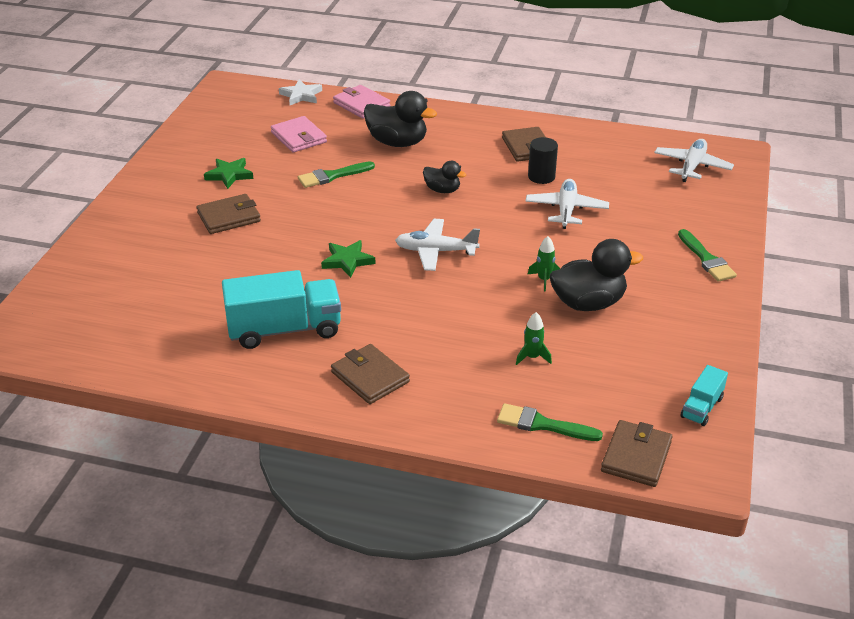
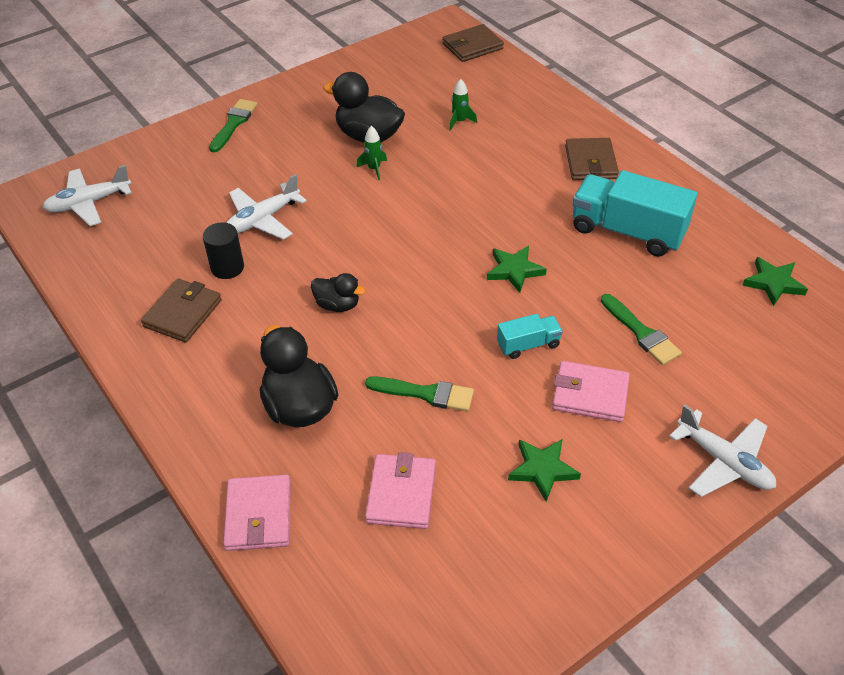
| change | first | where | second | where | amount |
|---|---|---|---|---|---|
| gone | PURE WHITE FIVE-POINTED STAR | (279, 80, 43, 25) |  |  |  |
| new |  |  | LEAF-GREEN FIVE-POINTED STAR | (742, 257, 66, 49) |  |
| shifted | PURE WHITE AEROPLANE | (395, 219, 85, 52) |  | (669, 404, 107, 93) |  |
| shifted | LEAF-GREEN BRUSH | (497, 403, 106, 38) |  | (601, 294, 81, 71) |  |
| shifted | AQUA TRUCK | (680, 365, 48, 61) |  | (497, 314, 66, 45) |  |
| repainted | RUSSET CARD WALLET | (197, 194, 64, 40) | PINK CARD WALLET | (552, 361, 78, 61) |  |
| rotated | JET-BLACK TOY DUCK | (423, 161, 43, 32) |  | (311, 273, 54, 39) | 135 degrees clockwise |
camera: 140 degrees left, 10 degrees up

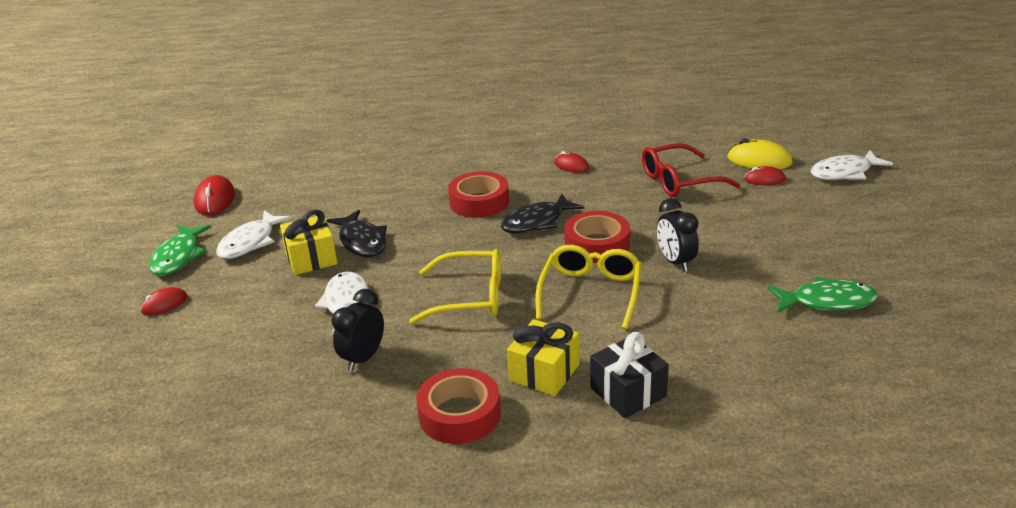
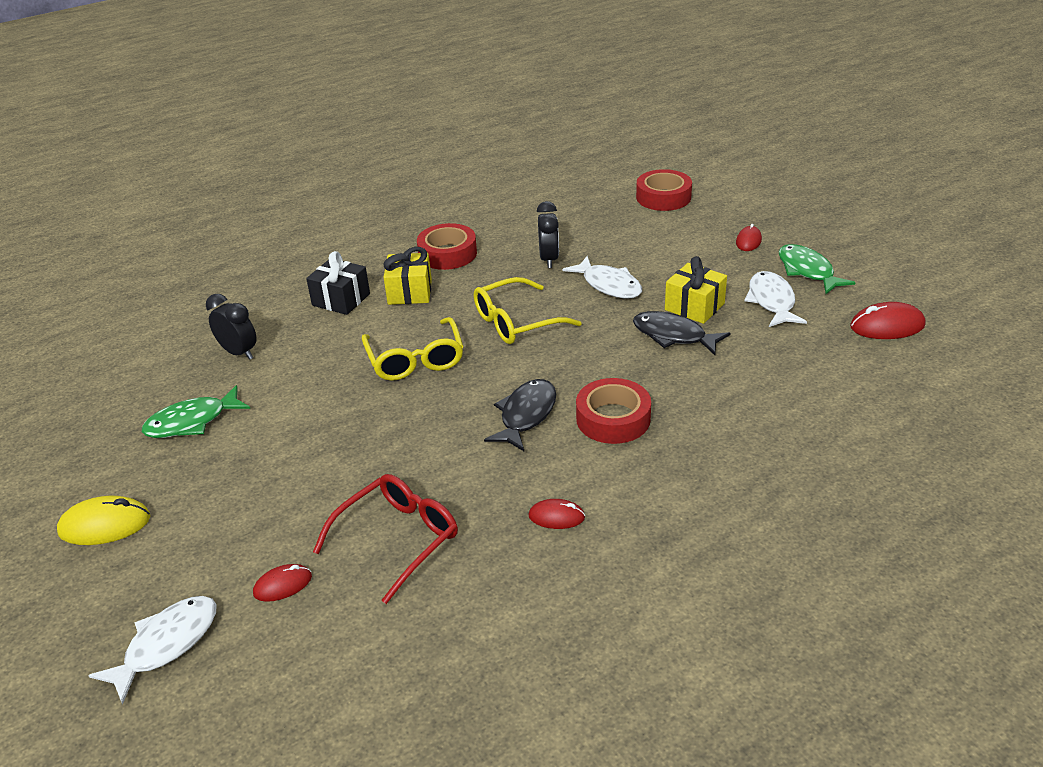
| change | first | where | second | where | amount |
|---|---|---|---|---|---|
| shifted | SCARLET ROLL OF TAPE | (564, 211, 66, 52) |  | (636, 169, 56, 42) |  |
| shifted | JET-BLACK ALARM CLOCK | (657, 198, 42, 74) |  | (206, 294, 51, 66) |  |
| shifted | BRIGHT YELLOW COMPUTER MOUSE | (727, 138, 65, 31) |  | (57, 496, 93, 49) |  |
| rotated | SCARLET COMPUTER MOUSE | (194, 175, 41, 40) |  | (850, 302, 76, 37) | 60 degrees counterclockwise |
camera: 150 degrees right, 5 degrees up

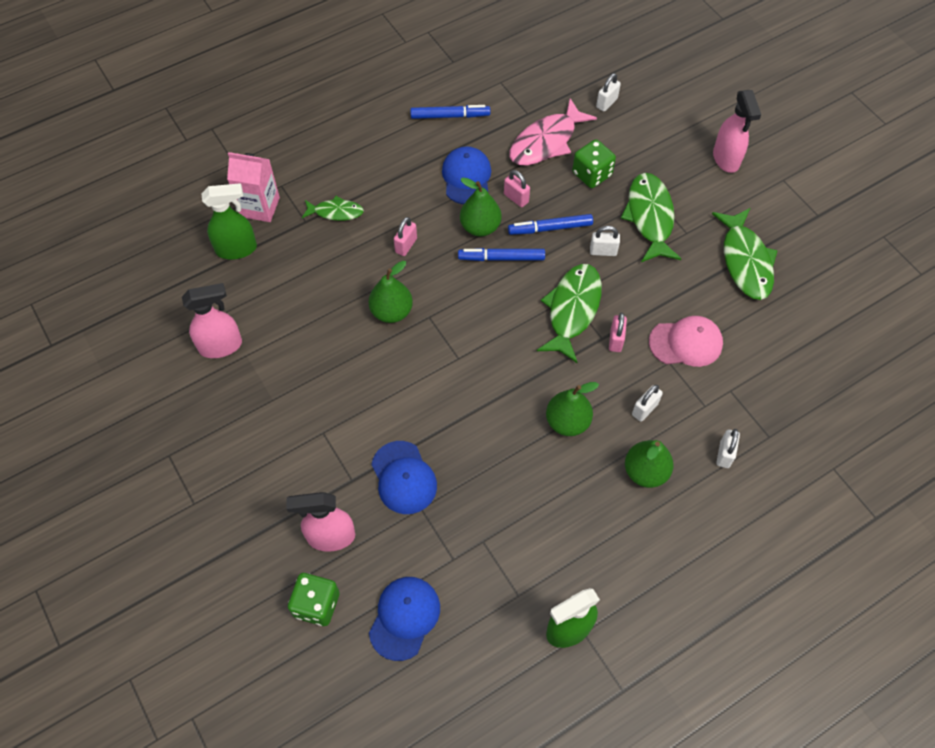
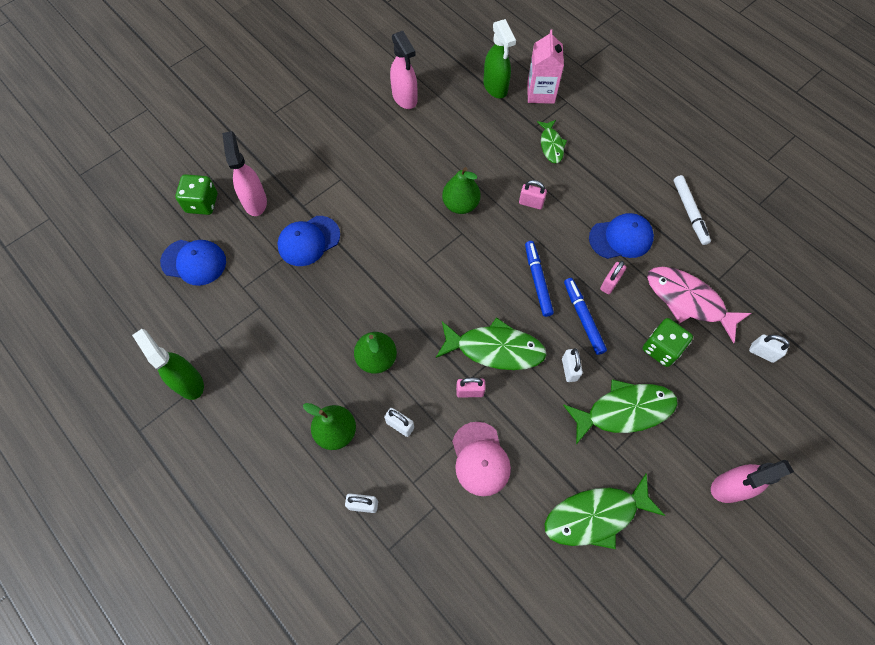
| change | first | where | second | where | amount |
|---|---|---|---|---|---|
| gone | LEAF-GREEN PEAR | (460, 178, 42, 59) |  |  |  |
| repainted | ROYAL BLUE FELT PEN | (410, 105, 80, 14) | PURE WHITE FELT PEN | (674, 175, 37, 70) |  |
camera: 80 degrees right, 5 degrees up

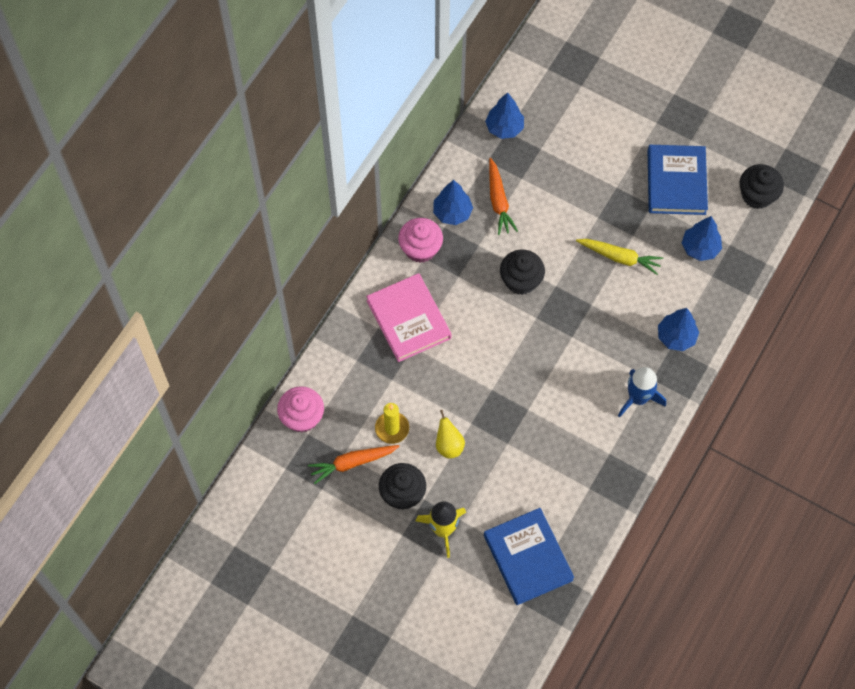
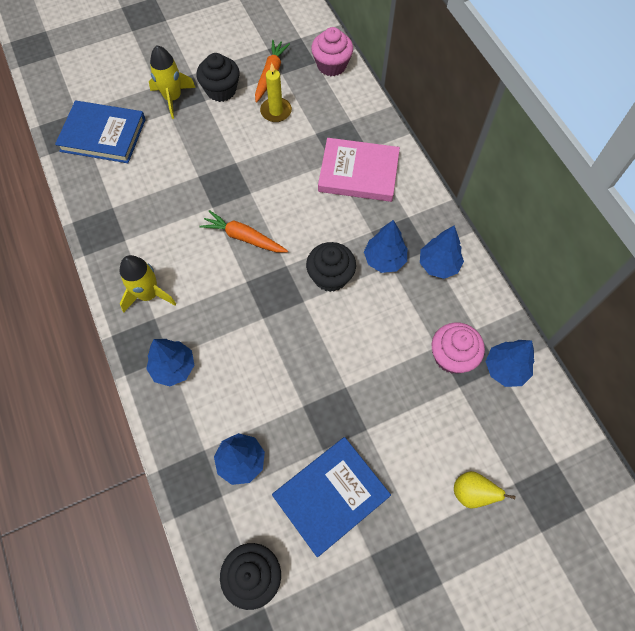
| change | first | where | second | where | amount |
|---|---|---|---|---|---|
| gone | BRIGHT YELLOW CARROT | (576, 239, 87, 36) |  |  |  |
| new |  |  | ROYAL BLUE TOY TREE | (364, 220, 43, 53) |  |
| shifted | PINK MUFFIN | (398, 218, 45, 45) |  | (432, 322, 53, 52) |  |
| shifted | BRIGHT YELLOW PEAR | (436, 410, 29, 49) |  | (454, 471, 61, 37) |  |
| shifted | ORANGE-COLOURED CARROT | (489, 158, 29, 77) |  | (199, 210, 89, 43) |  |
| repainted | ROYAL BLUE SPACESHIP | (618, 367, 48, 50) | BRIGHT YELLOW SPACESHIP | (119, 255, 57, 57) |  |
| rotated | ROYAL BLUE HARDCOVER | (648, 145, 60, 70) |  | (272, 437, 119, 120) | 75 degrees counterclockwise |
camera: 125 degrees right, 0 degrees up

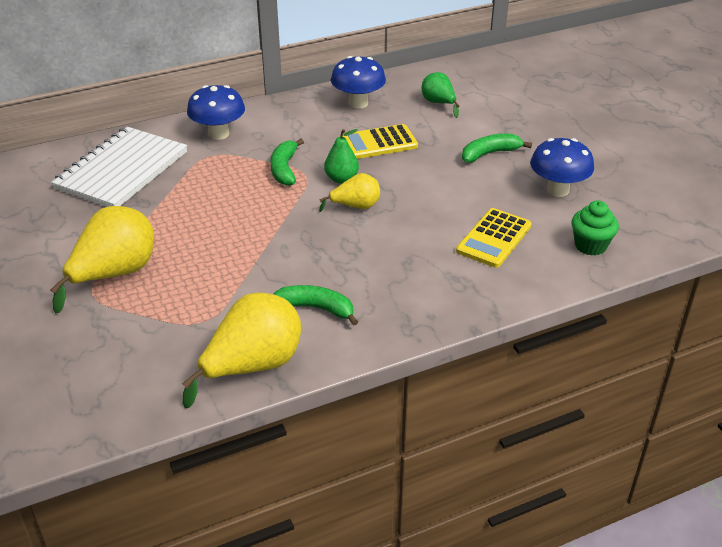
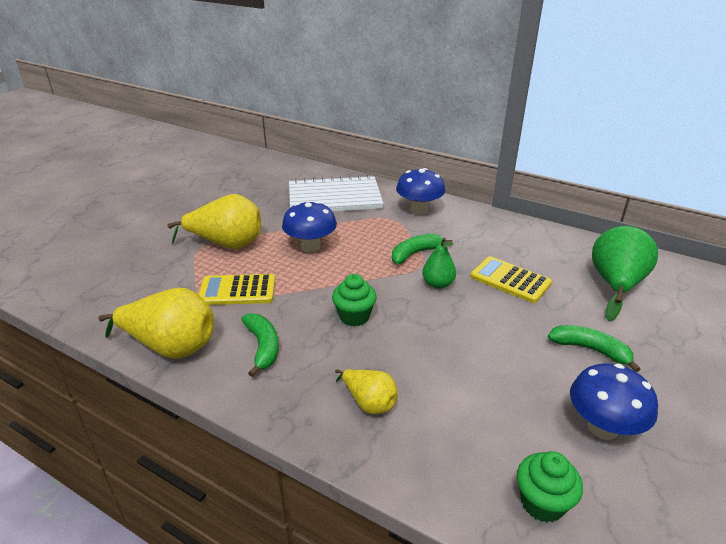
| change | first | where | second | where | amount |
|---|---|---|---|---|---|
| new |  |  | LEAF-GREEN MUFFIN | (332, 274, 45, 52) |  |
| shifted | BRIGHT YELLOW PEAR | (319, 173, 61, 39) |  | (335, 369, 63, 45) |  |
| shifted | ROYAL BLUE TOADSTOOL | (331, 56, 55, 53) |  | (282, 201, 55, 52) |  |
| shifted | BRIGHT YELLOW POCKET CALCULATOR | (456, 208, 76, 60) |  | (198, 274, 77, 31) |  |
| scaled | LEAF-GREEN PEAR | (422, 72, 37, 46) |  | (592, 226, 66, 95) | x1.79 |
camera: 55 degrees right, 5 degrees down

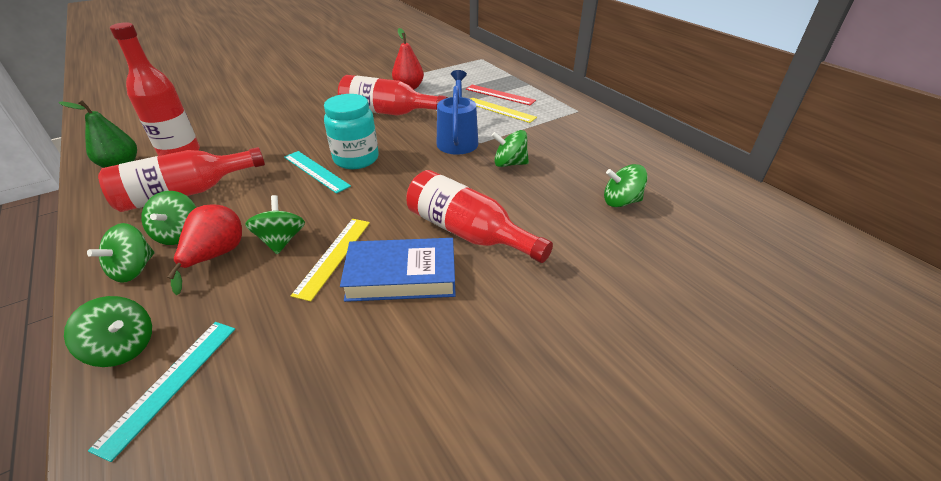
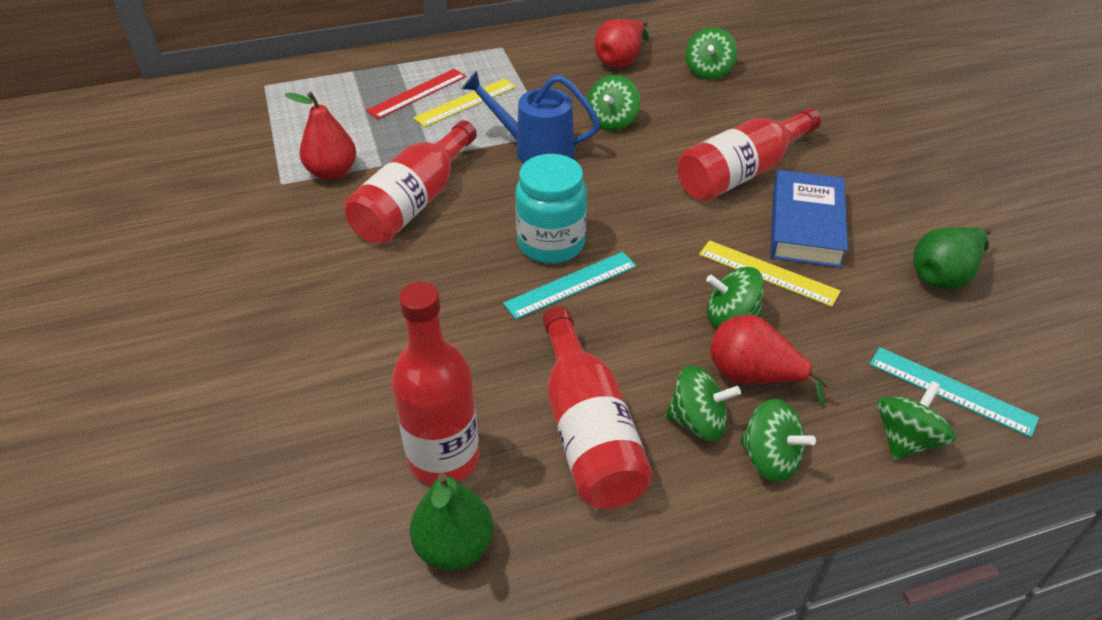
| change | first | where | second | where | amount |
|---|---|---|---|---|---|
| new |  |  | SCARLET PEAR | (594, 19, 55, 48) |  |
| new |  |  | LEAF-GREEN PEAR | (913, 227, 78, 63) |  |
camera: 75 degrees left, 5 degrees up

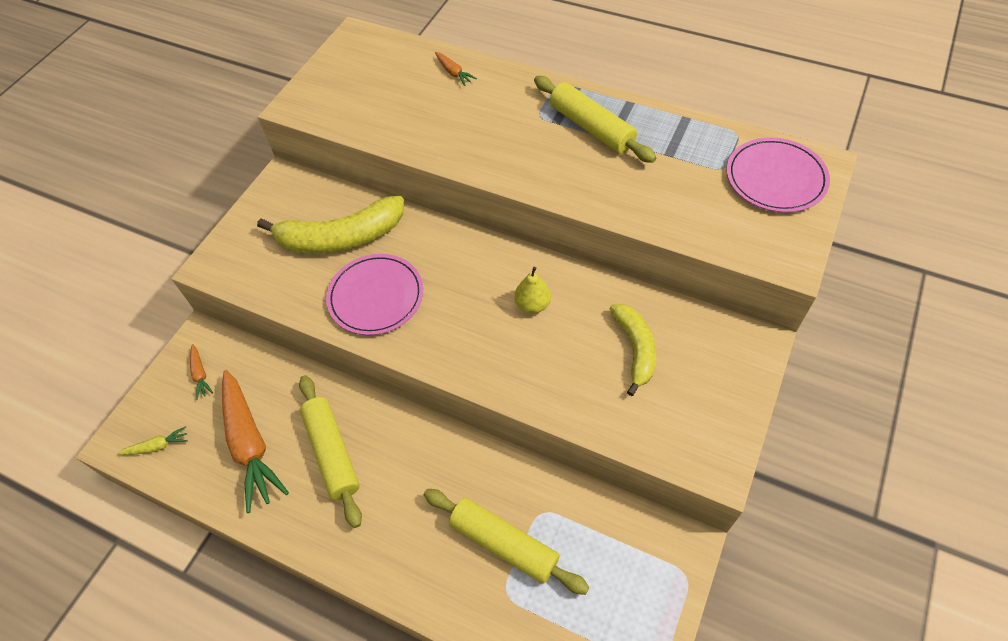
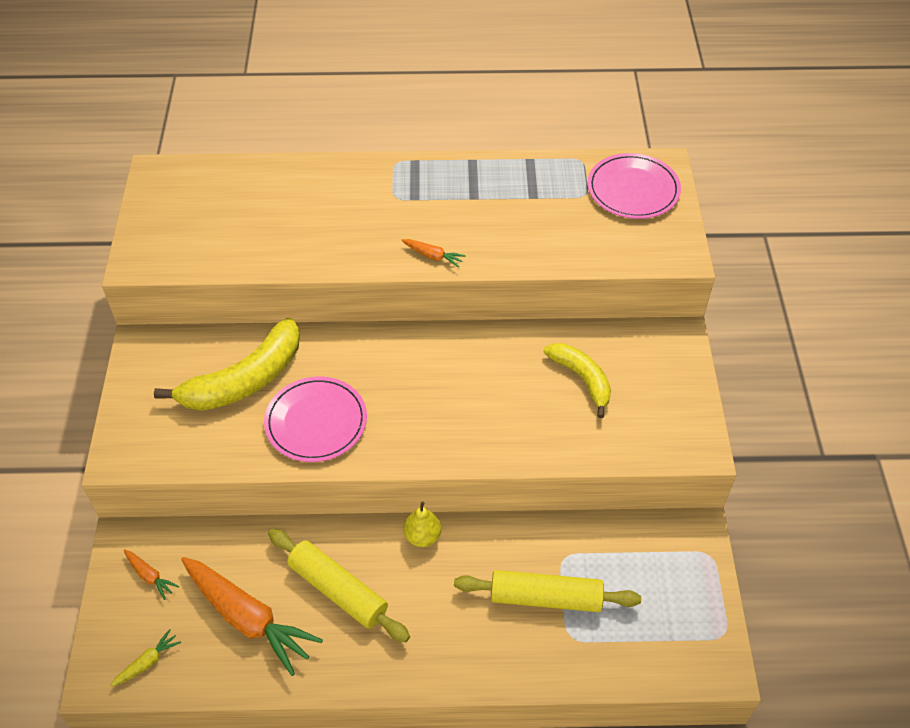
| change | first | where | second | where | amount |
|---|---|---|---|---|---|
| gone | BRIGHT YELLOW ROLLING PIN | (534, 76, 122, 87) |  |  |  |
| shifted | ORANGE-COLOURED CARROT | (435, 52, 42, 34) |  | (401, 239, 65, 29) |  |
| shifted | BRIGHT YELLOW PEAR | (515, 267, 36, 47) |  | (404, 501, 37, 46) |  |
camera: 30 degrees left, 5 degrees down

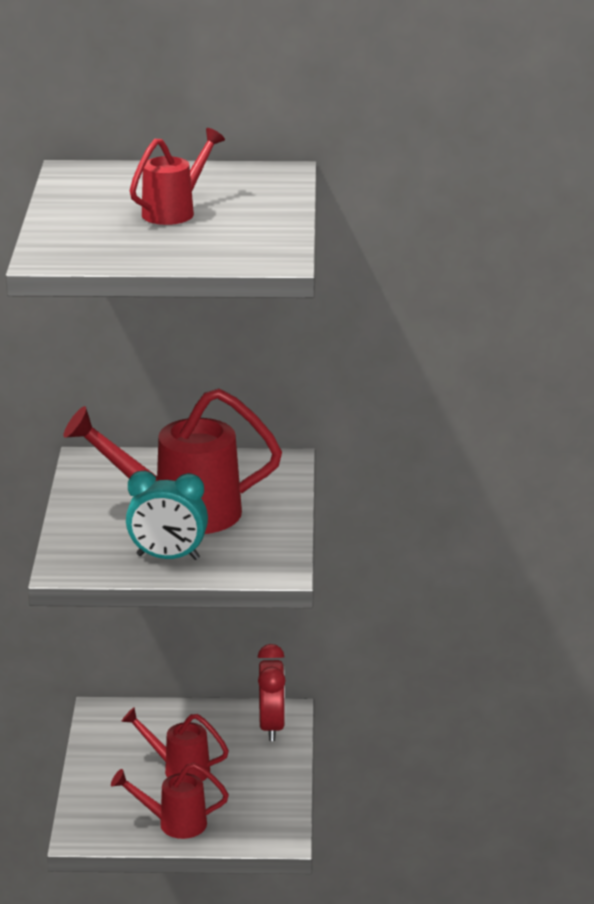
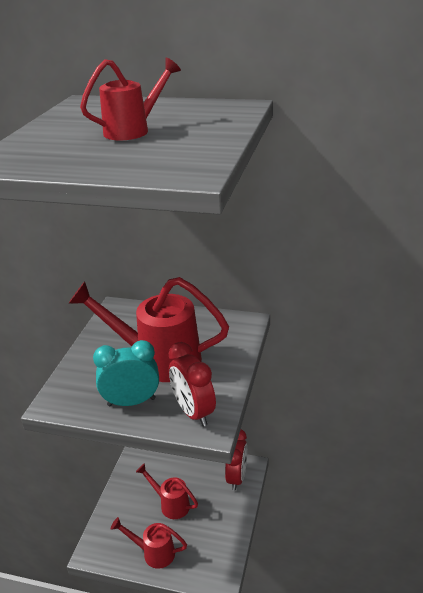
| change | first | where | second | where | amount |
|---|---|---|---|---|---|
| new |  |  | SCARLET ALARM CLOCK | (169, 342, 47, 85) |  |
| rotated | AQUA ALARM CLOCK | (126, 470, 82, 90) |  | (93, 340, 66, 66) | 150 degrees clockwise |
camera: 15 degrees right, 5 degrees up

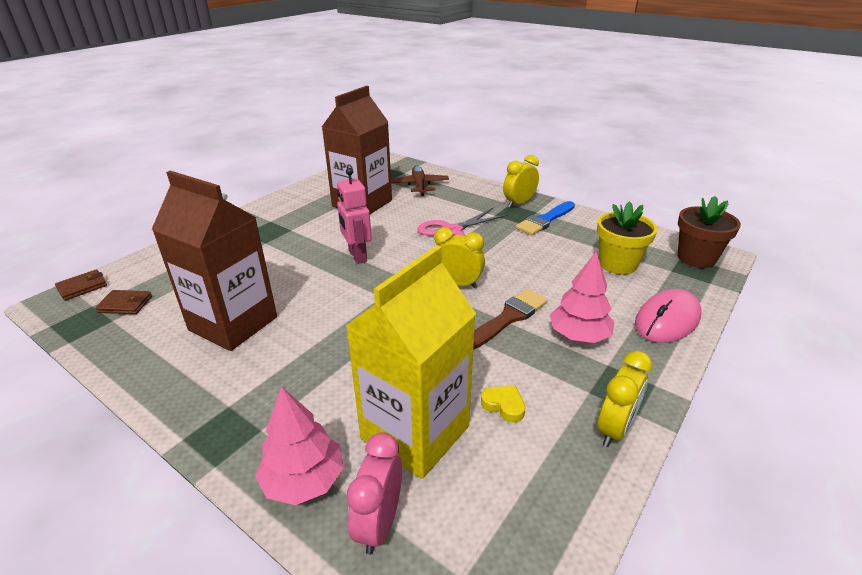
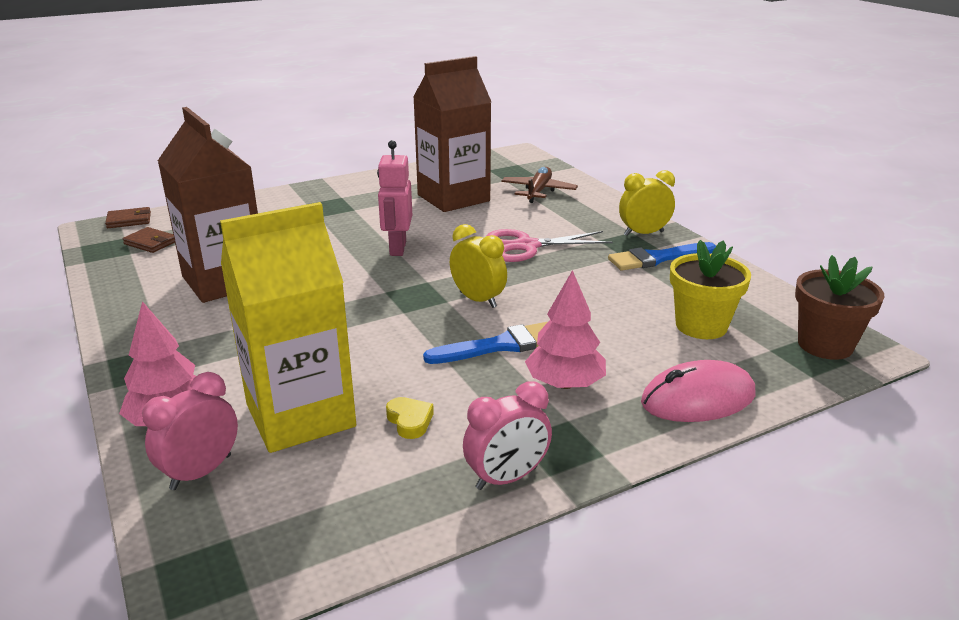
| change | first | where | second | where | amount |
|---|---|---|---|---|---|
| repainted | RUSSET BRUSH | (473, 289, 74, 61) | ROYAL BLUE BRUSH | (423, 322, 124, 42) |  |
| repainted | BRIGHT YELLOW ALARM CLOCK | (597, 351, 56, 96) | PINK ALARM CLOCK | (463, 381, 89, 109) |  |
camera: 25 degrees right, 5 degrees down

